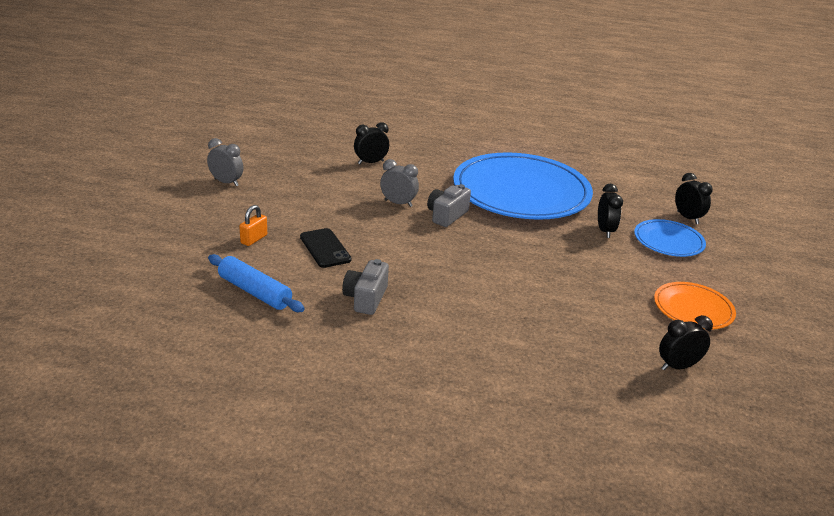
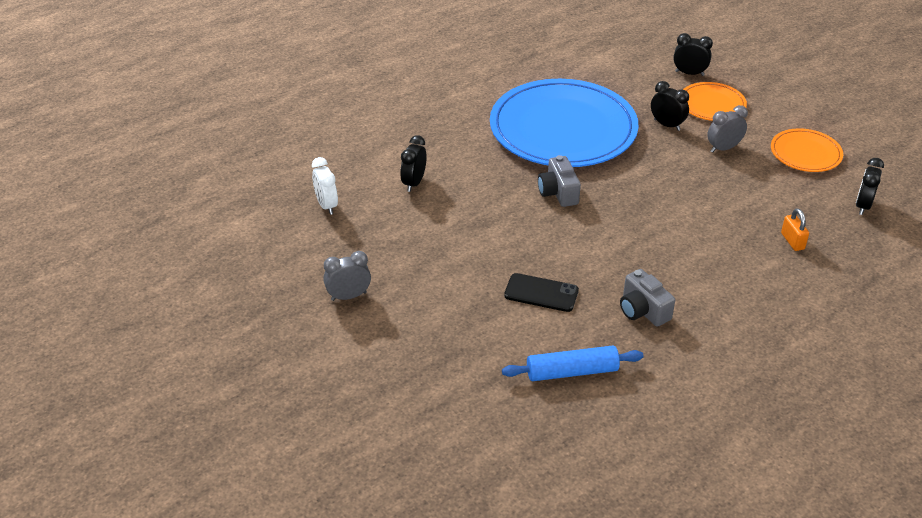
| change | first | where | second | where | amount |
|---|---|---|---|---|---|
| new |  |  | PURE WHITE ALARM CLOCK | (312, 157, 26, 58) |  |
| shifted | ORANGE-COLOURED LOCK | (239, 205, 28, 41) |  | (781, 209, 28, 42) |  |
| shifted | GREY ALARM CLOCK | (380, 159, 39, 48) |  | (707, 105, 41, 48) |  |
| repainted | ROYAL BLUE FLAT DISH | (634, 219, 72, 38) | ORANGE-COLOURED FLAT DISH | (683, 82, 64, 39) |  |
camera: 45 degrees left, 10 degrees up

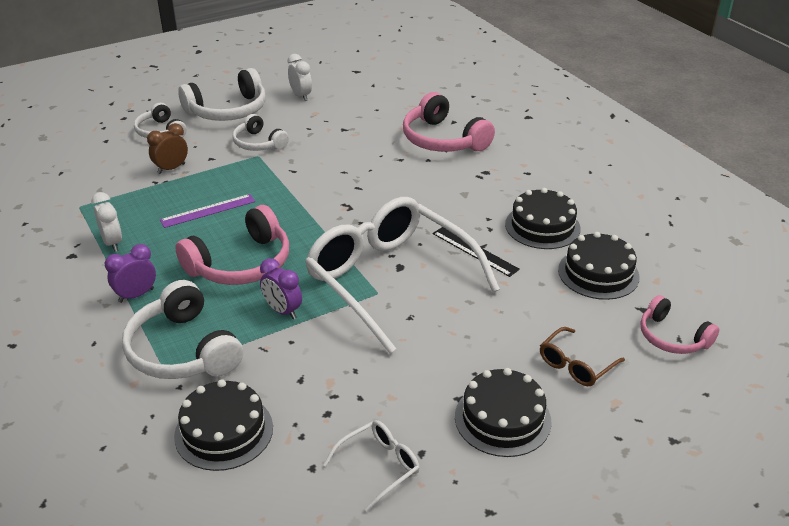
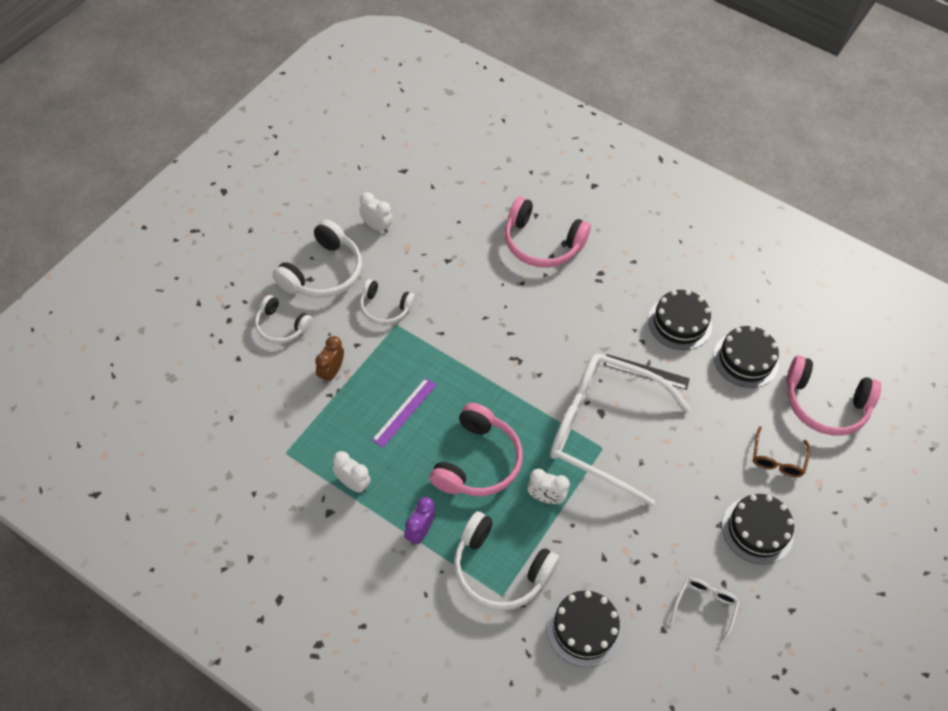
| change | first | where | second | where | amount |
|---|---|---|---|---|---|
| repainted | PURPLE ALARM CLOCK | (260, 258, 42, 61) | PURE WHITE ALARM CLOCK | (528, 469, 42, 35) |  |
| scaled | PINK HEADPHONES | (640, 295, 79, 59) |  | (786, 355, 95, 81) | x1.63 |
camera: 30 degrees left, 20 degrees up

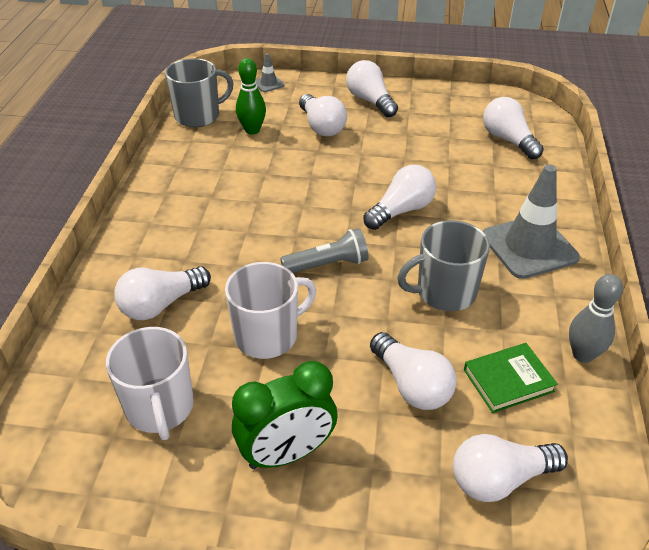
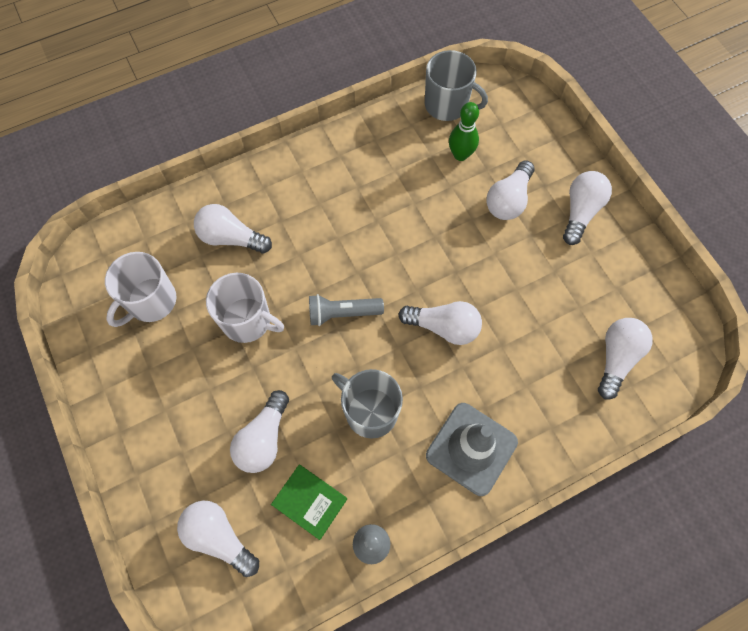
| change | first | where | second | where | amount |
|---|---|---|---|---|---|
| gone | LEAF-GREEN ALARM CLOCK | (232, 361, 106, 108) |  |  |  |
| gone | GREY SAFETY CONE | (255, 53, 30, 39) |  |  |  |
| rotated | GREY TORCH | (280, 228, 89, 45) |  | (309, 294, 75, 32) | 135 degrees clockwise |
camera: 55 degrees right, 25 degrees up

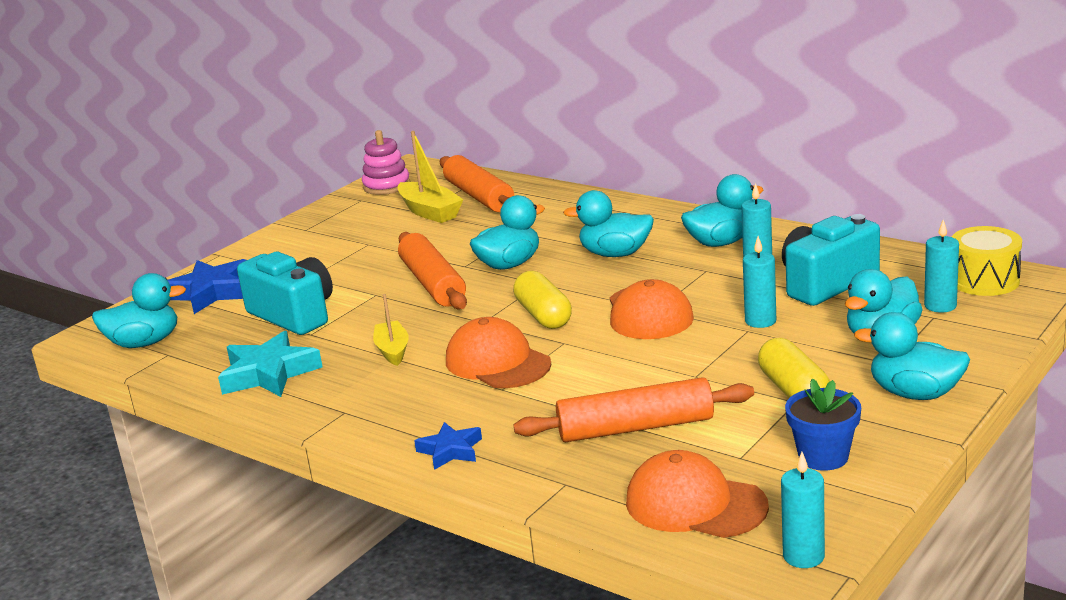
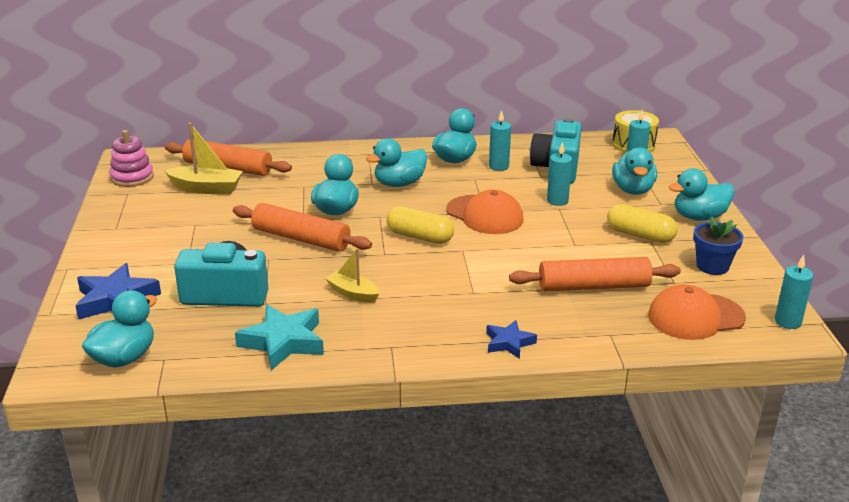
| change | first | where | second | where | amount |
|---|---|---|---|---|---|
| gone | ORANGE-COLOURED PEAKED CAP | (446, 317, 105, 71) |  |  |  |
| rotated | ORANGE-COLOURED ROLLING PIN | (513, 377, 241, 65) |  | (509, 257, 172, 34) | 45 degrees clockwise |
camera: 45 degrees left, 5 degrees up

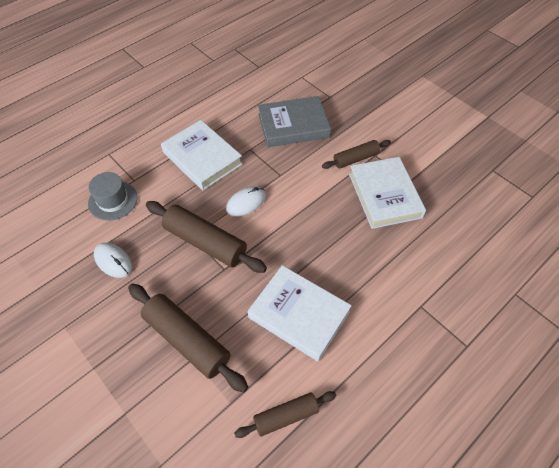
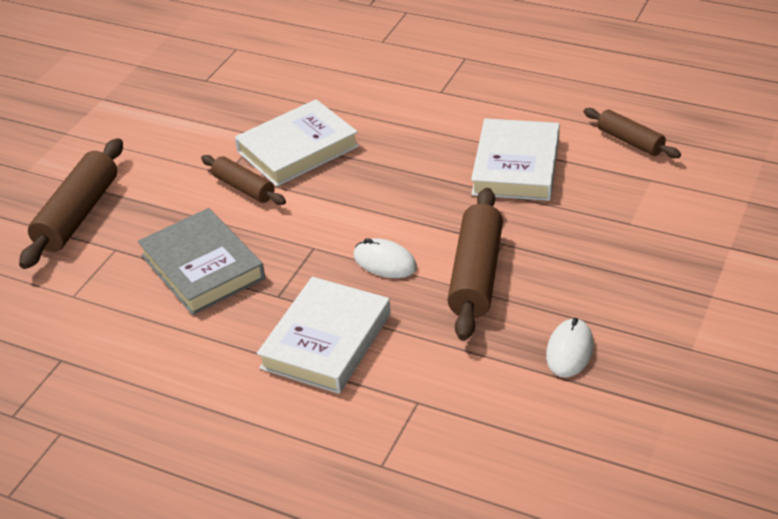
| change | first | where | second | where | amount |
|---|---|---|---|---|---|
| gone | GREY TALL HAT | (88, 172, 50, 49) |  |  |  |
| shifted | RUSSET ROLLING PIN | (128, 283, 120, 110) |  | (19, 138, 104, 131) |  |
camera: 110 degrees left, 15 degrees down

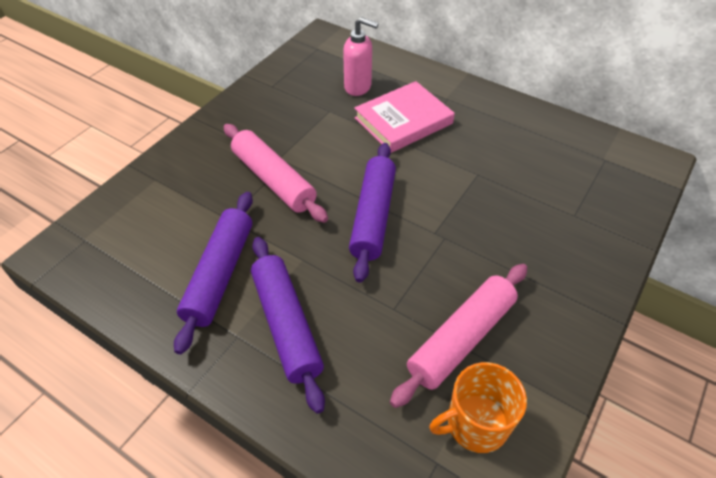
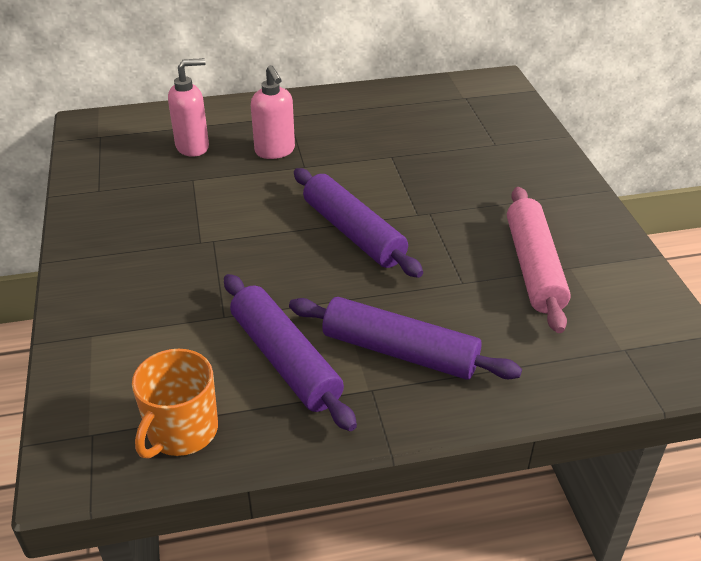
| change | first | where | second | where | amount |
|---|---|---|---|---|---|
| gone | PINK ROLLING PIN | (224, 124, 104, 99) |  |  |  |
| shifted | ORANGE-COLOURED TEA MUG | (429, 362, 98, 91) |  | (132, 349, 86, 110) |  |
| swapped | PINK HARDCOVER | (354, 81, 101, 72) | PINK SOAP PUMP | (251, 65, 44, 94) |  |
camera: 45 degrees left, 10 degrees down

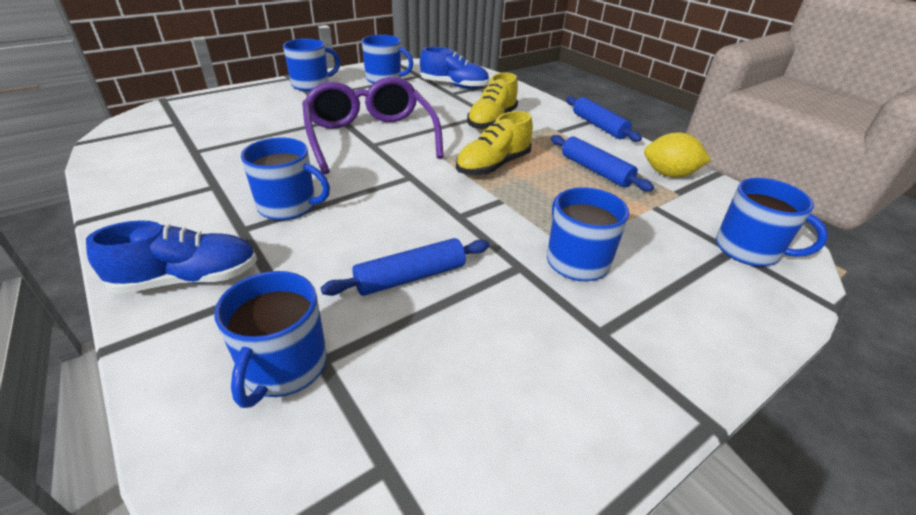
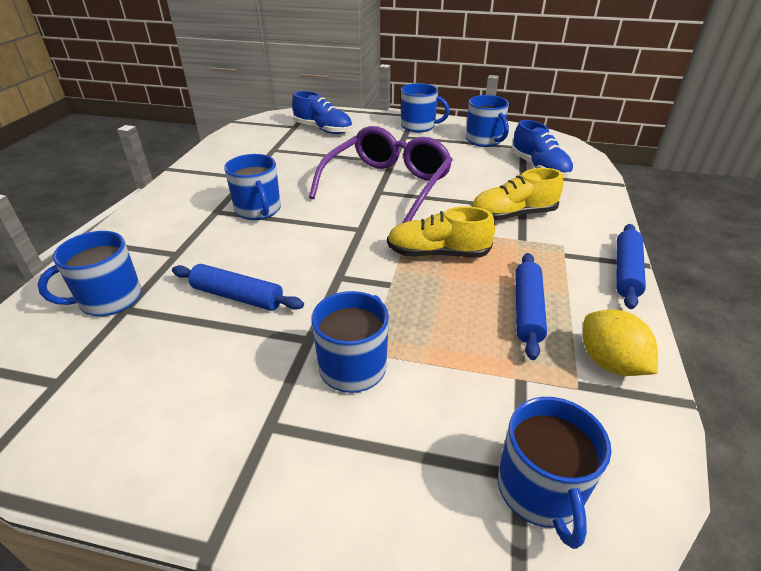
| change | first | where | second | where | amount |
|---|---|---|---|---|---|
| shifted | ROYAL BLUE SNEAKER | (86, 220, 171, 74) |  | (292, 91, 60, 43) |  |
camera: 50 degrees right, 0 degrees up

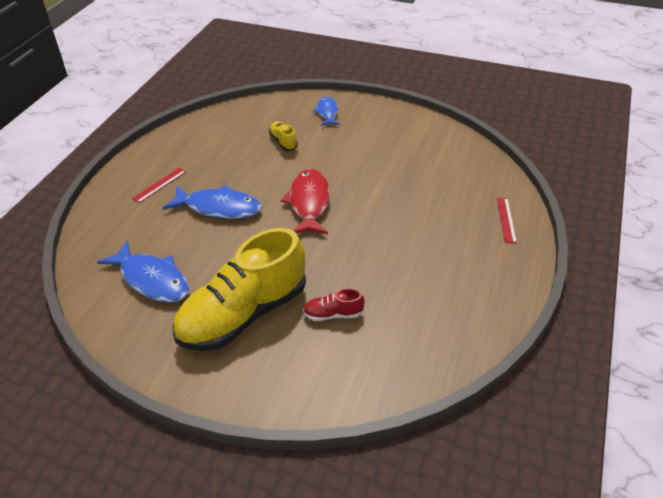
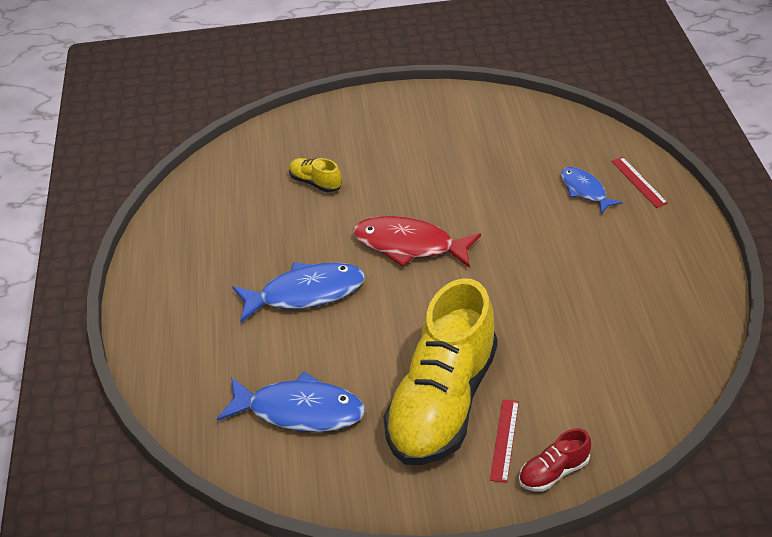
| change | first | where | second | where | amount |
|---|---|---|---|---|---|
| shifted | SCARLET MEASURING STICK | (132, 168, 54, 35) |  | (490, 399, 29, 84) |  |
| shifted | SCARLET SNEAKER | (303, 288, 62, 33) |  | (519, 429, 72, 63) |  |
| shifted | ROYAL BLUE FISH | (313, 96, 27, 30) |  | (561, 167, 62, 47) |  |
| rotated | SCARLET FISH | (281, 169, 49, 65) |  | (353, 216, 128, 52) | 45 degrees counterclockwise |
camera: 25 degrees left, 0 degrees up

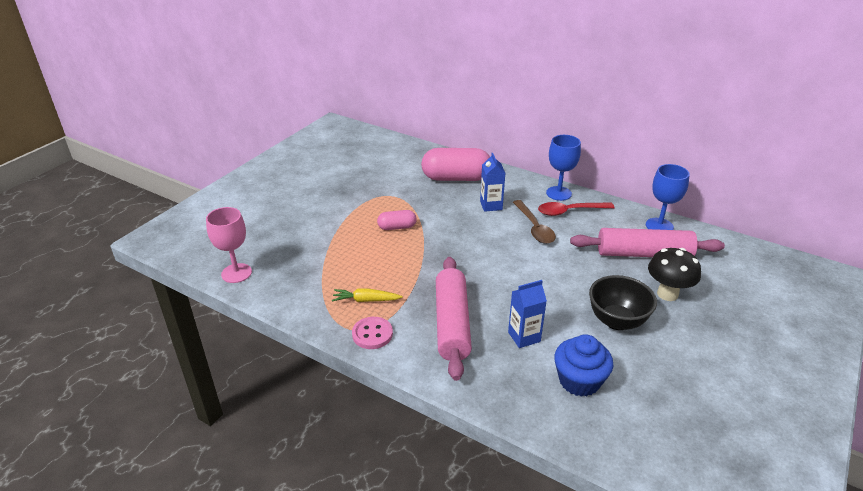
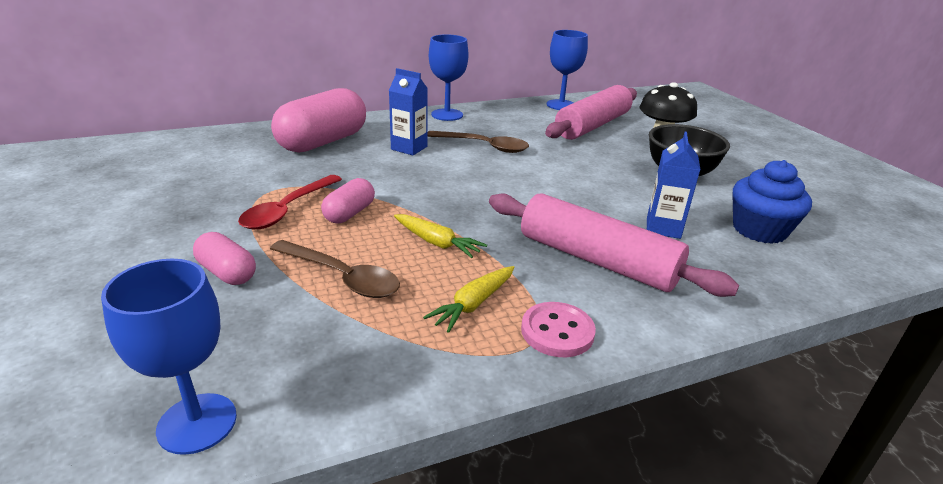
| change | first | where | second | where | amount |
|---|---|---|---|---|---|
| new |  |  | PINK PILL | (193, 232, 63, 53) |  |
| new |  |  | RUSSET TABLESPOON | (270, 240, 130, 58) |  |
| new |  |  | BRIGHT YELLOW CARROT | (394, 214, 93, 44) |  |
| shifted | SCARLET TABLESPOON | (538, 202, 77, 14) |  | (238, 175, 104, 54) |  |
| repainted | PINK GOBLET | (206, 207, 46, 76) | ROYAL BLUE GOBLET | (101, 259, 136, 196) |  |
camera: 55 degrees left, 5 degrees down

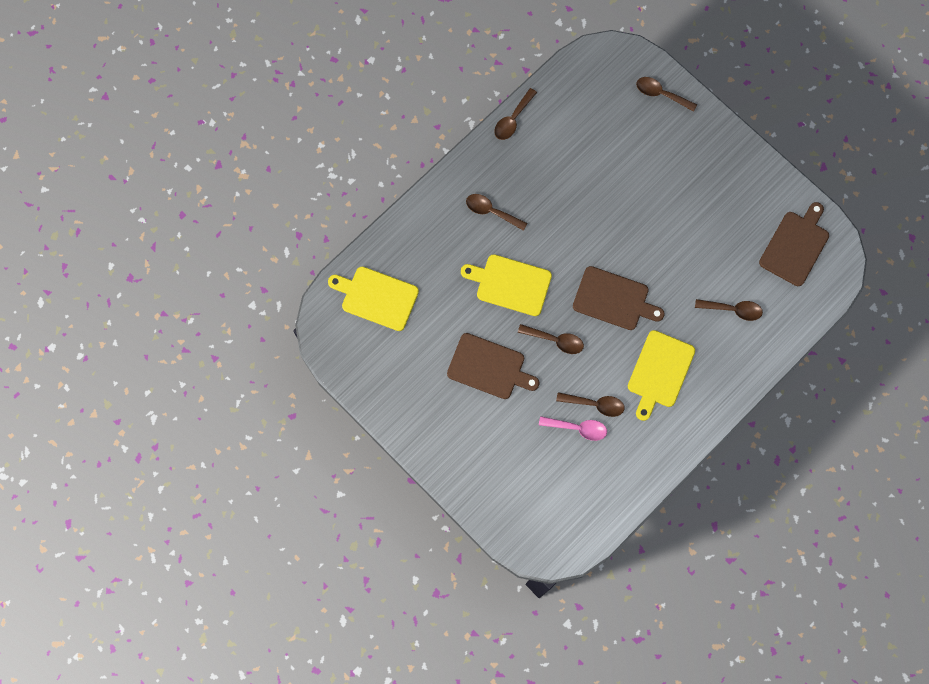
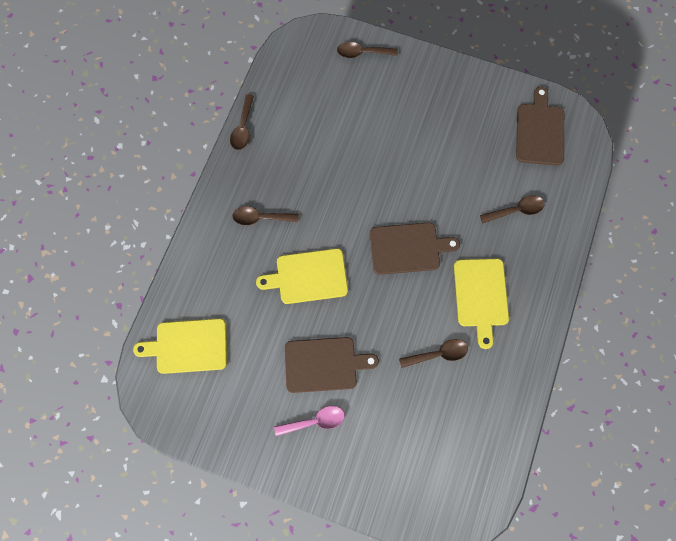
| change | first | where | second | where | amount |
|---|---|---|---|---|---|
| gone | RUSSET TABLESPOON | (518, 324, 66, 30) |  |  |  |
| shifted | PINK TABLESPOON | (539, 416, 68, 25) |  | (274, 406, 71, 30) |  |
camera: 25 degrees left, 0 degrees up

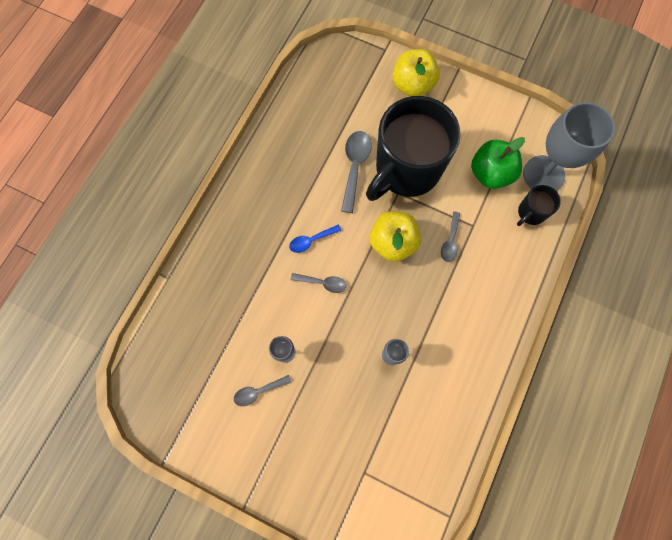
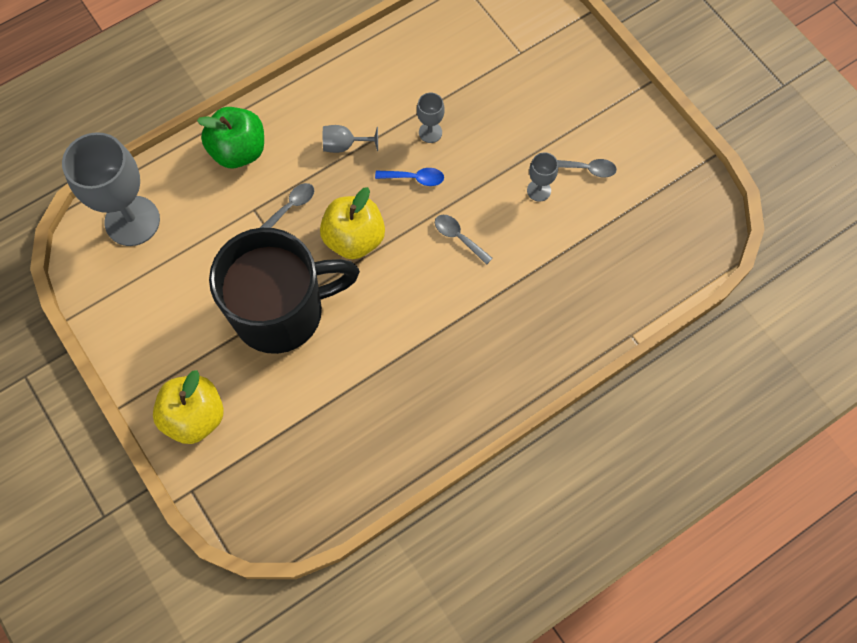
| change | first | where | second | where | amount |
|---|---|---|---|---|---|
| gone | GREY TABLESPOON | (341, 131, 31, 82) |  |  |  |
| gone | JET-BLACK TEA MUG | (517, 185, 44, 41) |  |  |  |
| new |  |  | GREY GOBLET | (323, 125, 55, 28) |  |
| shifted | ROYAL BLUE TABLESPOON | (289, 225, 52, 28) |  | (375, 168, 69, 18) |  |
| shifted | LEAF-GREEN APPLE | (471, 137, 54, 52) |  | (197, 107, 67, 61) |  |
camera: 150 degrees left, 5 degrees down

